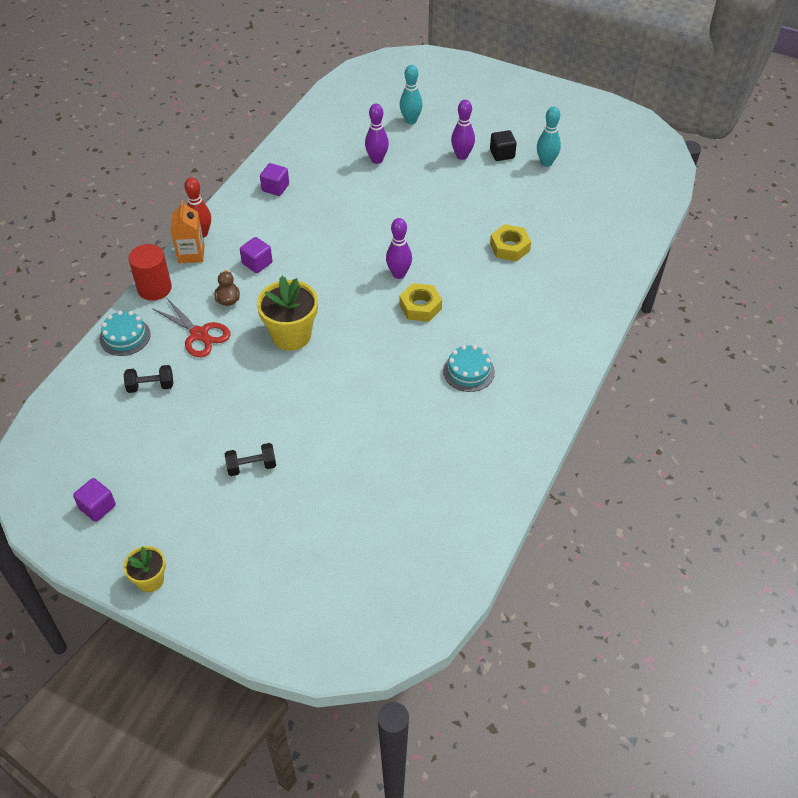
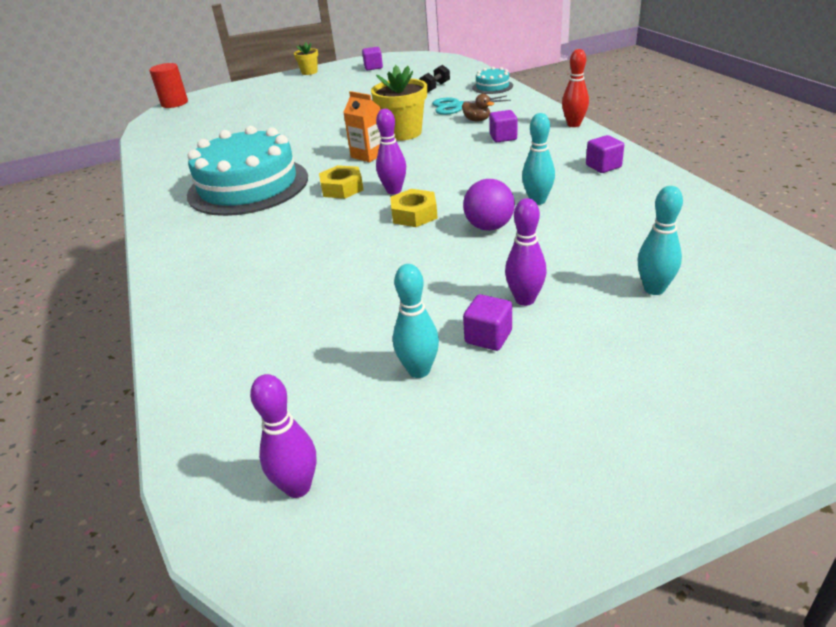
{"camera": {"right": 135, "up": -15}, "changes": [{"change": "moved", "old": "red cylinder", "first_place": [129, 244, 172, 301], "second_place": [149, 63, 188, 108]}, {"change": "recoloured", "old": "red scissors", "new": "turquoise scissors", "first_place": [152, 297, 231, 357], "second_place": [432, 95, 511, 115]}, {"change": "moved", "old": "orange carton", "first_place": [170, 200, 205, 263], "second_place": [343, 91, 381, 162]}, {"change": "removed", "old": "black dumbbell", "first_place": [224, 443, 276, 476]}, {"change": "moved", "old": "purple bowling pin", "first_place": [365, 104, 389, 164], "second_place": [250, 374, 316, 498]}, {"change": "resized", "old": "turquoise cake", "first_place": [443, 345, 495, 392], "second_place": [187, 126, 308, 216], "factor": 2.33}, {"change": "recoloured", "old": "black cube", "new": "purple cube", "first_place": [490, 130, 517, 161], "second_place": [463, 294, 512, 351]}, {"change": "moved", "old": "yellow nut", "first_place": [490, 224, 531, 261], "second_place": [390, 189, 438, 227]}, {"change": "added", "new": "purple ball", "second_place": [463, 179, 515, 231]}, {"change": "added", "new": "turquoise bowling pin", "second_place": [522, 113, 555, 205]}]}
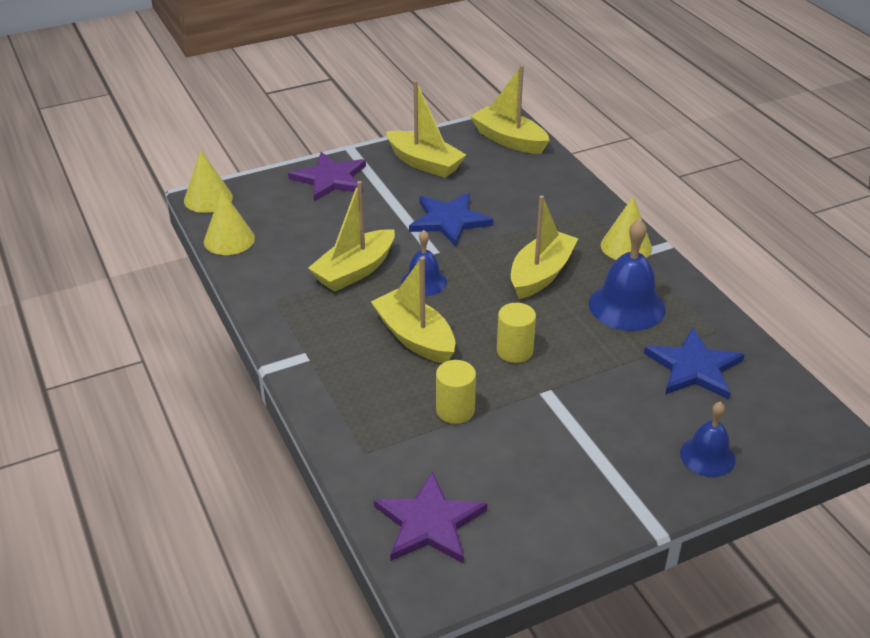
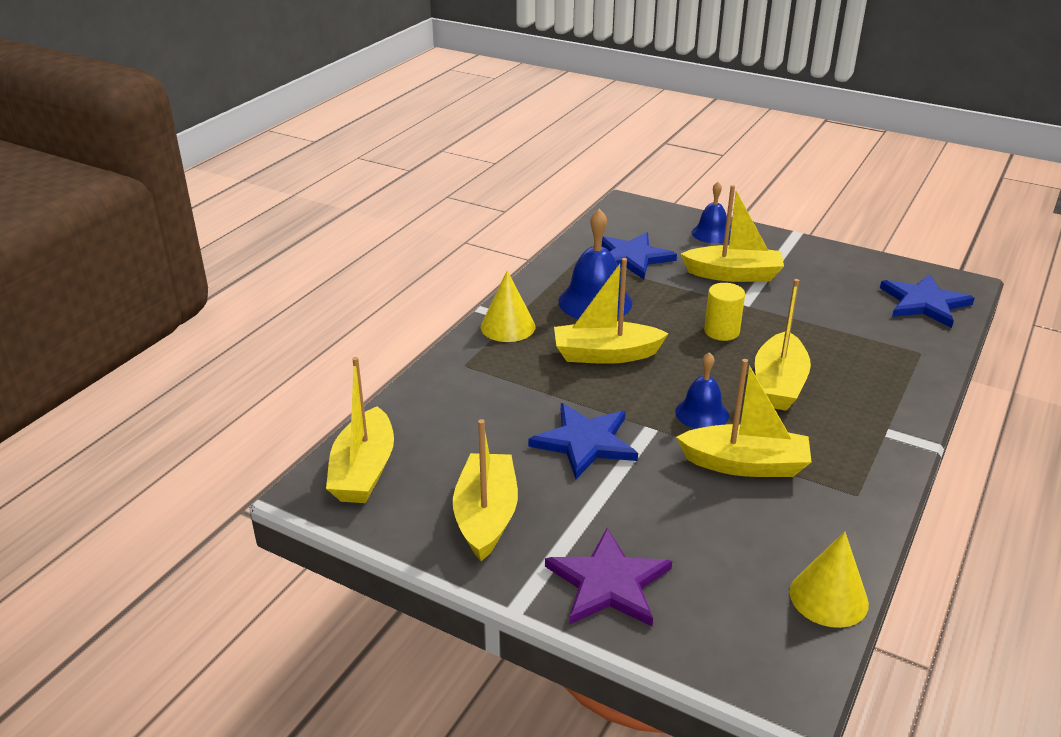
{"camera": {"right": -125, "up": -5}, "changes": [{"change": "removed", "old": "yellow cone", "first_place": [184, 150, 233, 213]}, {"change": "recoloured", "old": "purple star", "new": "blue star", "first_place": [374, 471, 487, 564], "second_place": [880, 274, 975, 328]}, {"change": "removed", "old": "yellow cylinder", "first_place": [436, 360, 476, 424]}, {"change": "added", "new": "yellow boat", "second_place": [681, 185, 784, 282]}]}
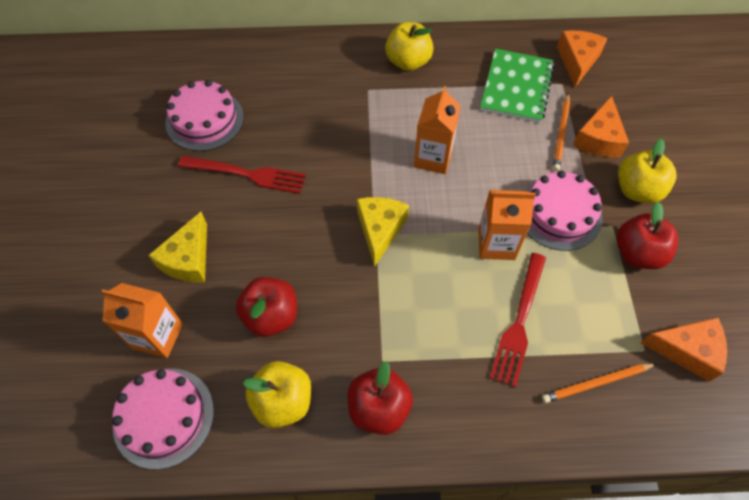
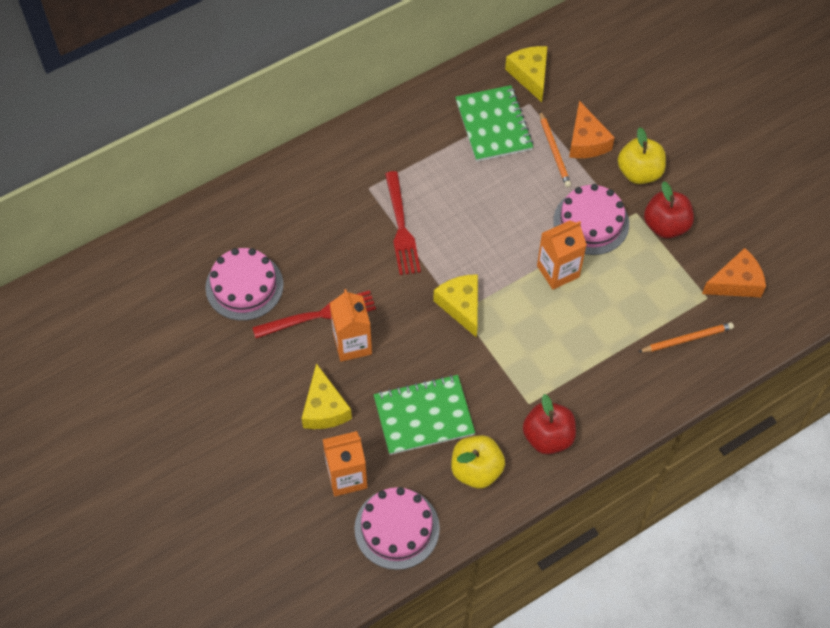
{"camera": {"right": -30, "up": 0}, "changes": [{"change": "replaced", "old": "red apple", "new": "green notebook", "first_place": [236, 277, 297, 337], "second_place": [374, 375, 475, 455]}, {"change": "removed", "old": "yellow apple", "first_place": [385, 22, 434, 71]}, {"change": "moved", "old": "orange carton", "first_place": [414, 86, 460, 174], "second_place": [330, 289, 372, 362]}, {"change": "moved", "old": "red fork", "first_place": [490, 253, 546, 388], "second_place": [385, 171, 421, 275]}, {"change": "turned", "old": "orange pencil", "first_place": [542, 363, 657, 403], "second_place": [638, 322, 734, 352], "degrees": -150}, {"change": "recoloured", "old": "orange cheese", "new": "yellow cheese", "first_place": [557, 31, 608, 87], "second_place": [505, 46, 547, 102]}]}
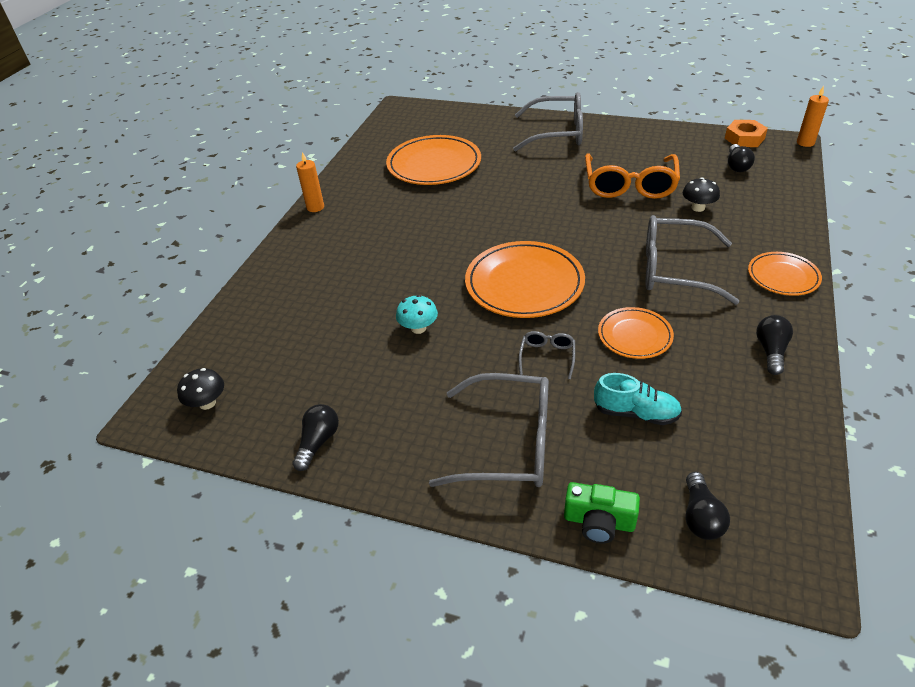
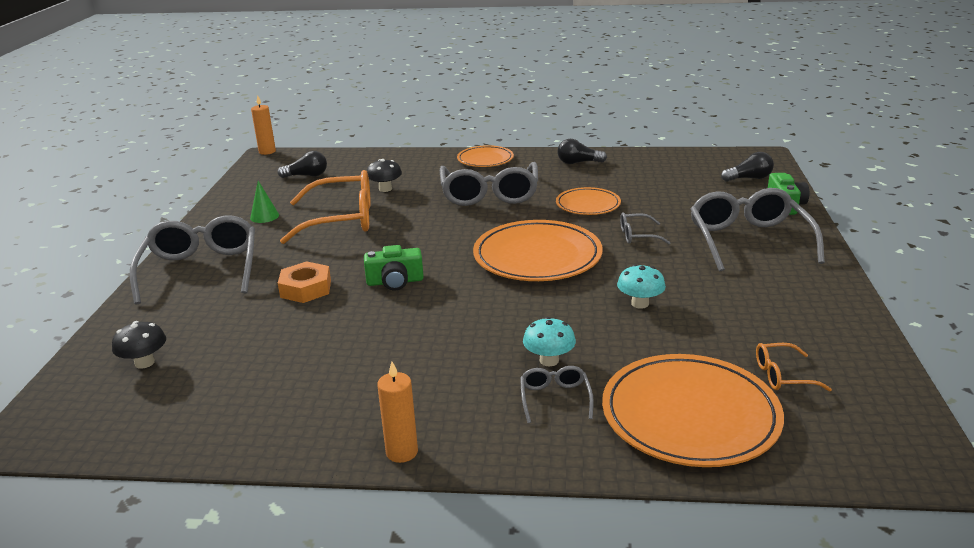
{"camera": {"right": -105, "up": -15}, "changes": [{"change": "moved", "old": "black mushroom", "first_place": [177, 368, 224, 410], "second_place": [112, 321, 166, 369]}, {"change": "removed", "old": "black light bulb", "first_place": [292, 404, 339, 471]}, {"change": "moved", "old": "orange plate", "first_place": [386, 135, 481, 185], "second_place": [602, 354, 784, 467]}, {"change": "removed", "old": "turquoise shoe", "first_place": [594, 373, 682, 425]}, {"change": "moved", "old": "orange nut", "first_place": [725, 120, 768, 147], "second_place": [278, 261, 331, 303]}, {"change": "added", "new": "green cone", "second_place": [250, 181, 279, 223]}, {"change": "added", "new": "green camera", "second_place": [364, 245, 424, 290]}, {"change": "added", "new": "grey glasses", "second_place": [520, 366, 594, 423]}, {"change": "added", "new": "turquoise mushroom", "second_place": [523, 317, 576, 366]}, {"change": "added", "new": "orange glasses", "second_place": [756, 343, 832, 392]}]}
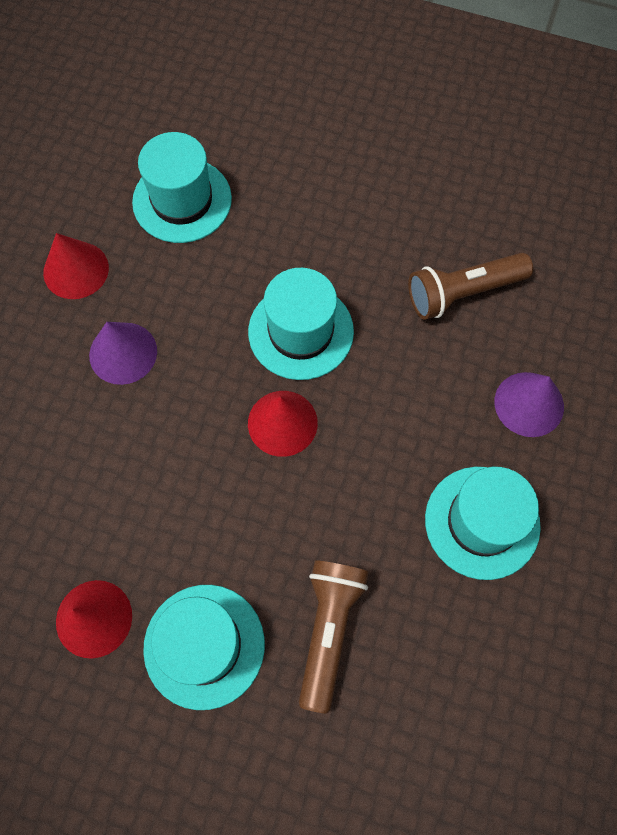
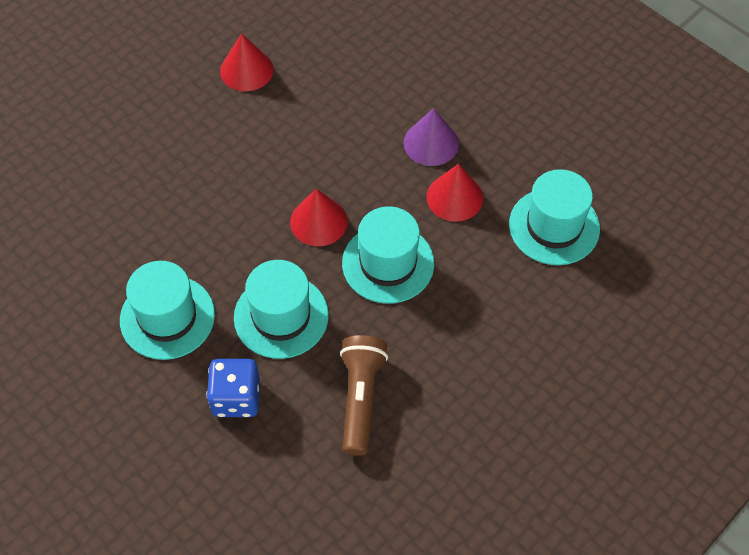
{"camera": {"right": 115, "up": -10}, "changes": [{"change": "moved", "old": "red cone", "first_place": [43, 233, 109, 299], "second_place": [426, 164, 483, 222]}, {"change": "moved", "old": "turquoise hat", "first_place": [143, 585, 265, 710], "second_place": [234, 260, 329, 359]}, {"change": "removed", "old": "brown flashlight", "first_place": [299, 560, 369, 714]}, {"change": "replaced", "old": "purple cone", "new": "blue dice", "first_place": [494, 372, 564, 437], "second_place": [207, 359, 260, 417]}]}
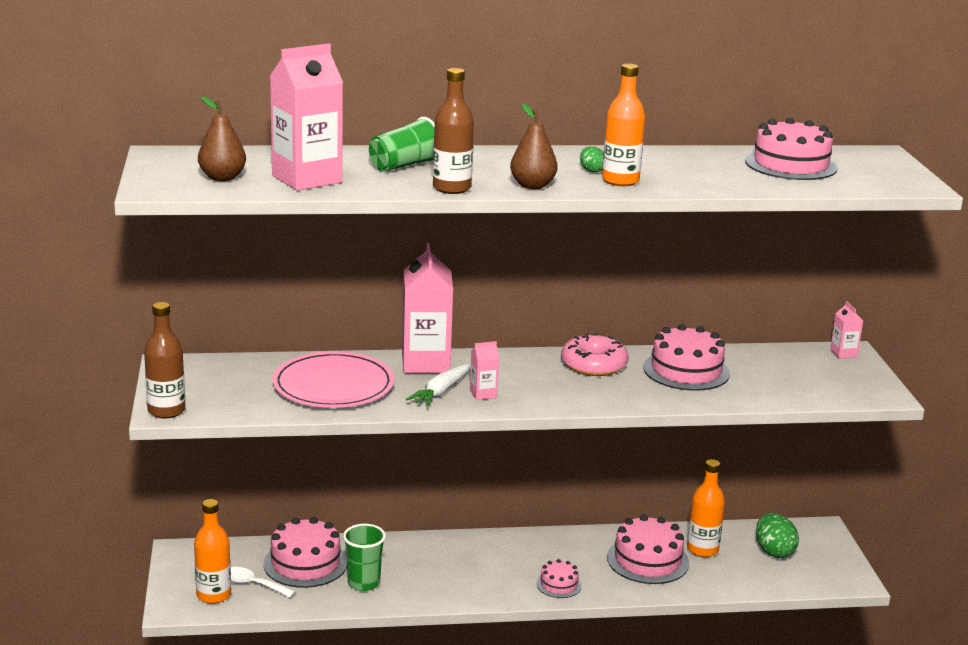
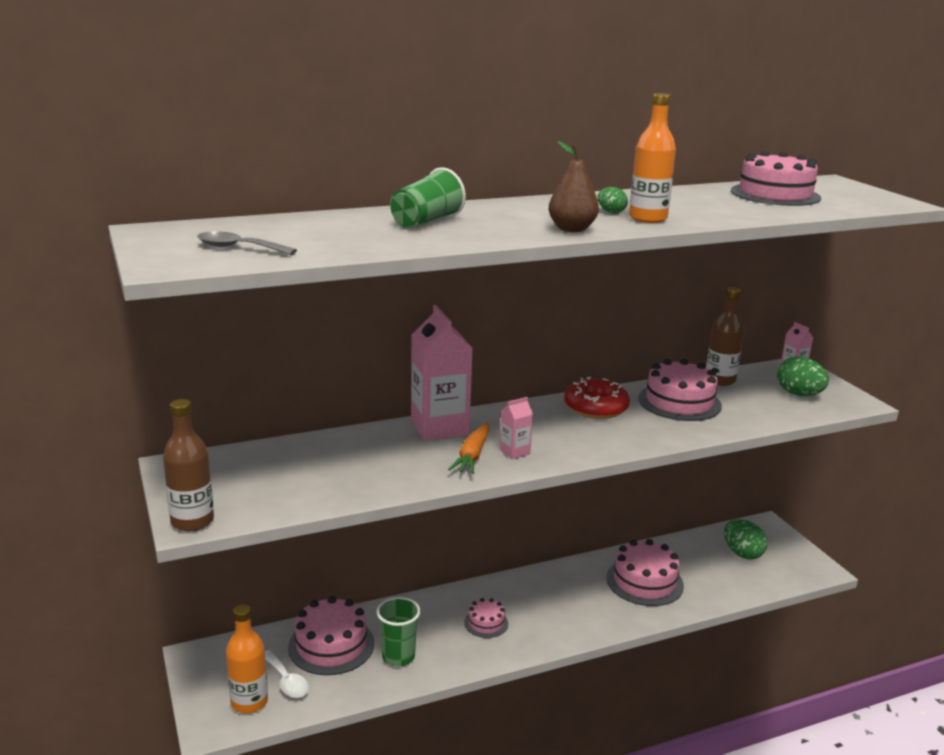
{"camera": {"right": -15, "up": 0}, "changes": [{"change": "replaced", "old": "brown pear", "new": "grey spoon", "first_place": [198, 96, 246, 181], "second_place": [197, 231, 297, 255]}, {"change": "turned", "old": "white spoon", "first_place": [231, 567, 295, 598], "second_place": [265, 650, 309, 698], "degrees": -135}, {"change": "removed", "old": "pink carton", "first_place": [270, 43, 343, 191]}, {"change": "removed", "old": "pink plate", "first_place": [272, 351, 395, 408]}, {"change": "recoloured", "old": "white carrot", "new": "orange carrot", "first_place": [406, 364, 470, 406], "second_place": [448, 422, 489, 474]}, {"change": "moved", "old": "brown bottle", "first_place": [433, 68, 474, 194], "second_place": [706, 287, 744, 386]}, {"change": "moved", "old": "pink cake", "first_place": [536, 559, 582, 598], "second_place": [464, 598, 508, 638]}, {"change": "recoloured", "old": "pink donut", "new": "red donut", "first_place": [561, 333, 629, 376], "second_place": [564, 377, 630, 419]}, {"change": "removed", "old": "orange bottle", "first_place": [687, 459, 725, 557]}, {"change": "added", "new": "green egg", "second_place": [777, 356, 829, 396]}]}
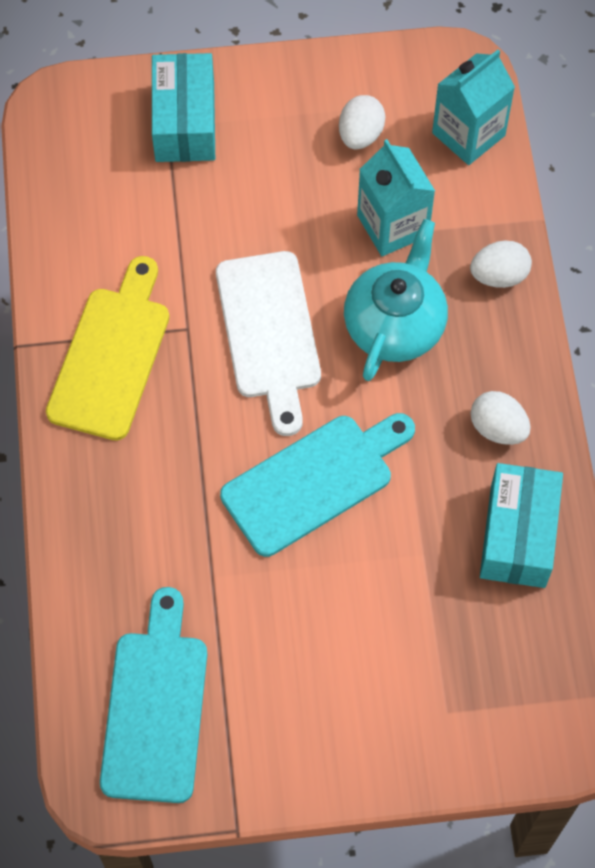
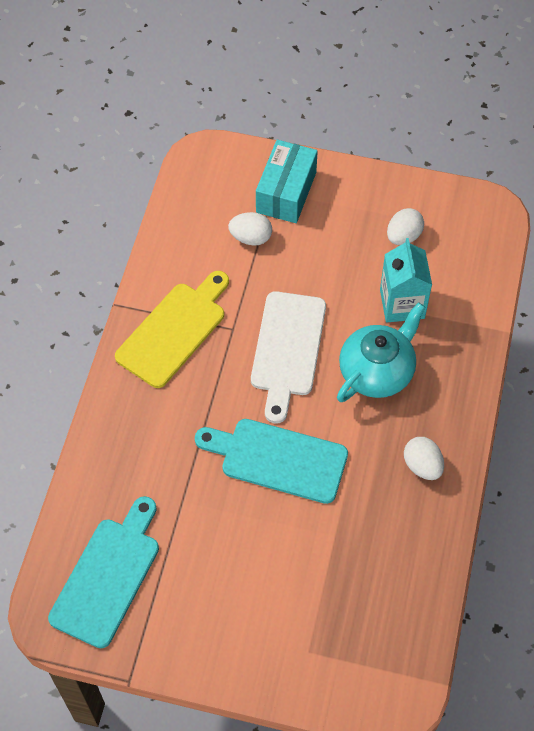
{"camera": {"right": 20, "up": -5}, "changes": [{"change": "turned", "old": "turquoise cutting board", "first_place": [220, 413, 415, 557], "second_place": [195, 419, 348, 504], "degrees": -150}, {"change": "removed", "old": "turquoise carton", "first_place": [432, 50, 515, 165]}, {"change": "moved", "old": "white egg", "first_place": [470, 240, 532, 288], "second_place": [228, 212, 272, 246]}, {"change": "removed", "old": "turquoise box", "first_place": [480, 463, 563, 588]}]}
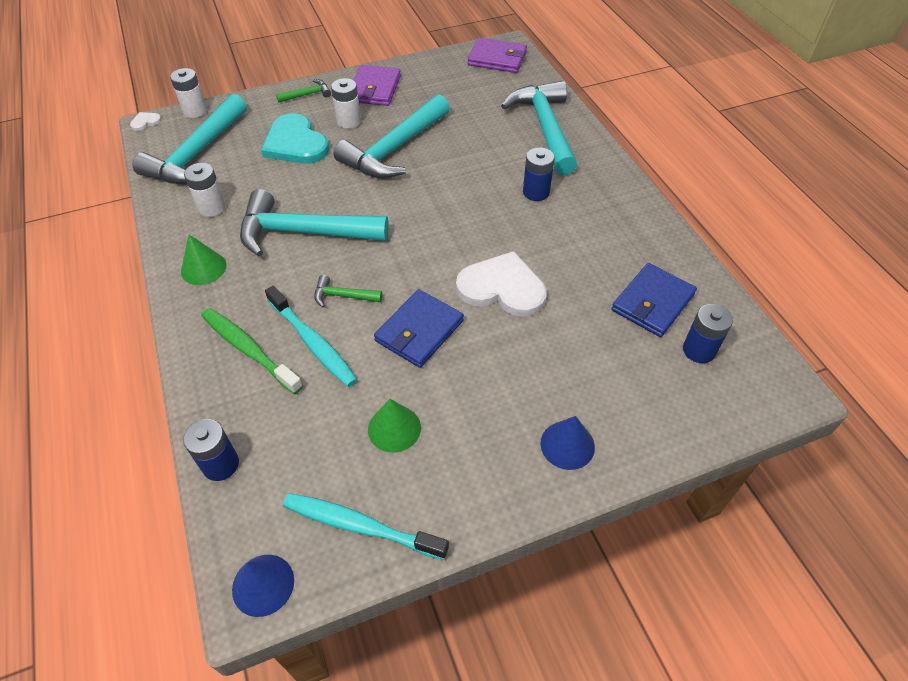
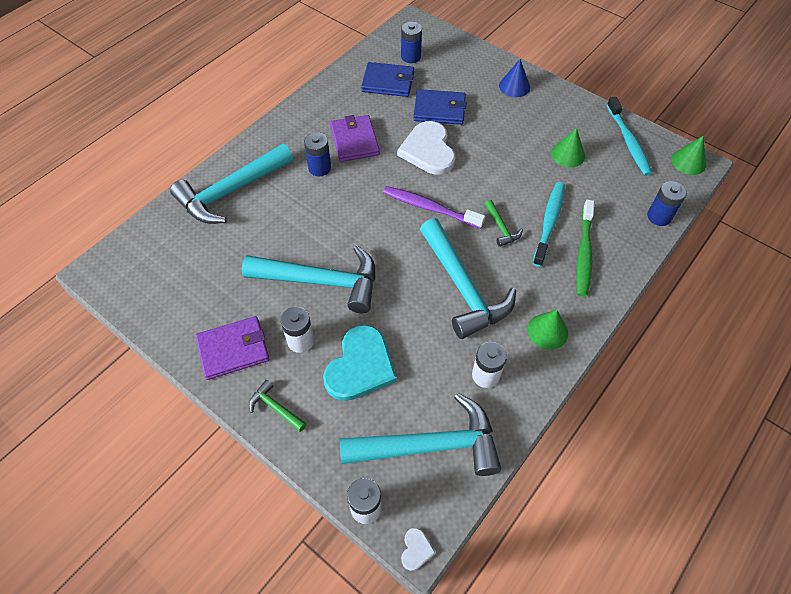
{"camera": {"right": -120, "up": 5}, "changes": [{"change": "turned", "old": "white heart", "first_place": [130, 112, 162, 131], "second_place": [401, 528, 436, 571], "degrees": -105}, {"change": "recoloured", "old": "blue cone", "new": "green cone", "first_place": [232, 555, 294, 617], "second_place": [671, 135, 706, 175]}, {"change": "moved", "old": "blue wallet", "first_place": [374, 289, 464, 368], "second_place": [414, 89, 467, 125]}, {"change": "moved", "old": "purple wallet", "first_place": [468, 37, 527, 73], "second_place": [330, 115, 380, 162]}, {"change": "added", "new": "purple toothbrush", "second_place": [383, 186, 485, 229]}]}
